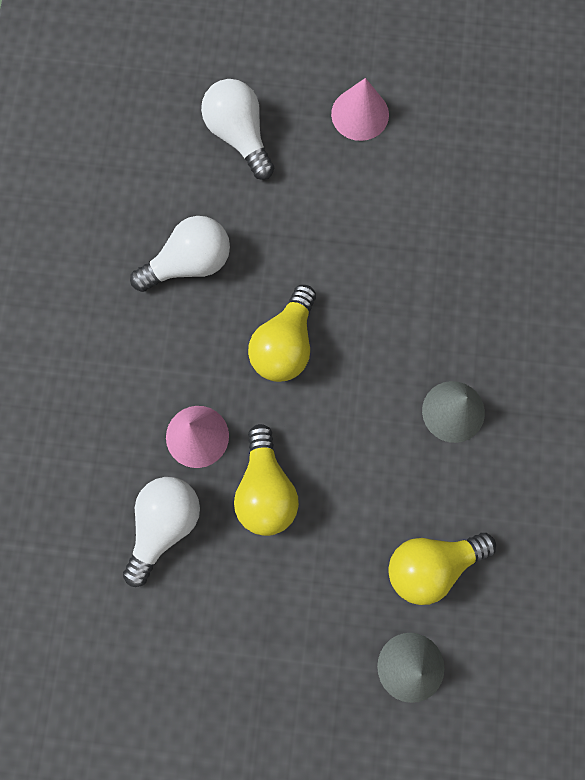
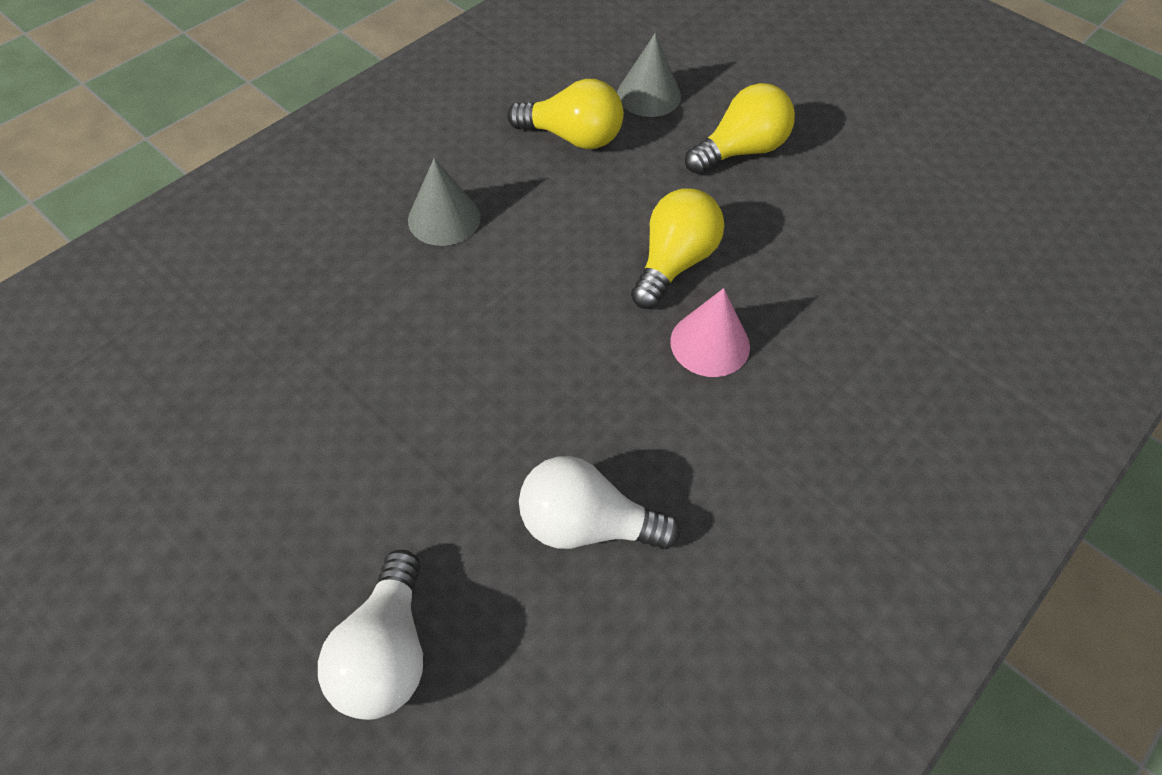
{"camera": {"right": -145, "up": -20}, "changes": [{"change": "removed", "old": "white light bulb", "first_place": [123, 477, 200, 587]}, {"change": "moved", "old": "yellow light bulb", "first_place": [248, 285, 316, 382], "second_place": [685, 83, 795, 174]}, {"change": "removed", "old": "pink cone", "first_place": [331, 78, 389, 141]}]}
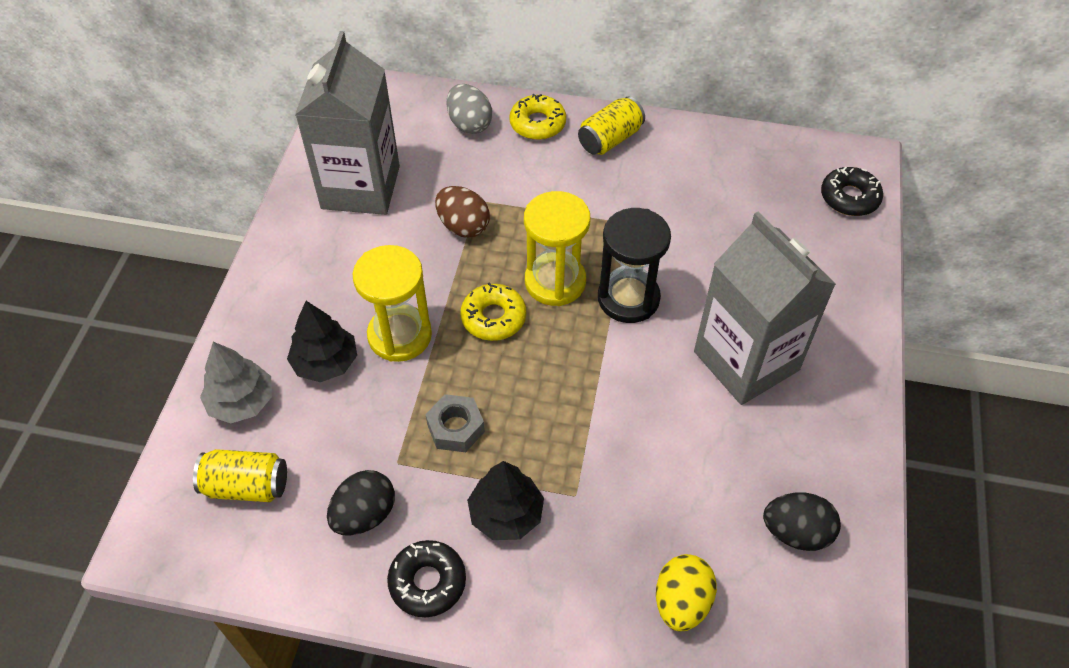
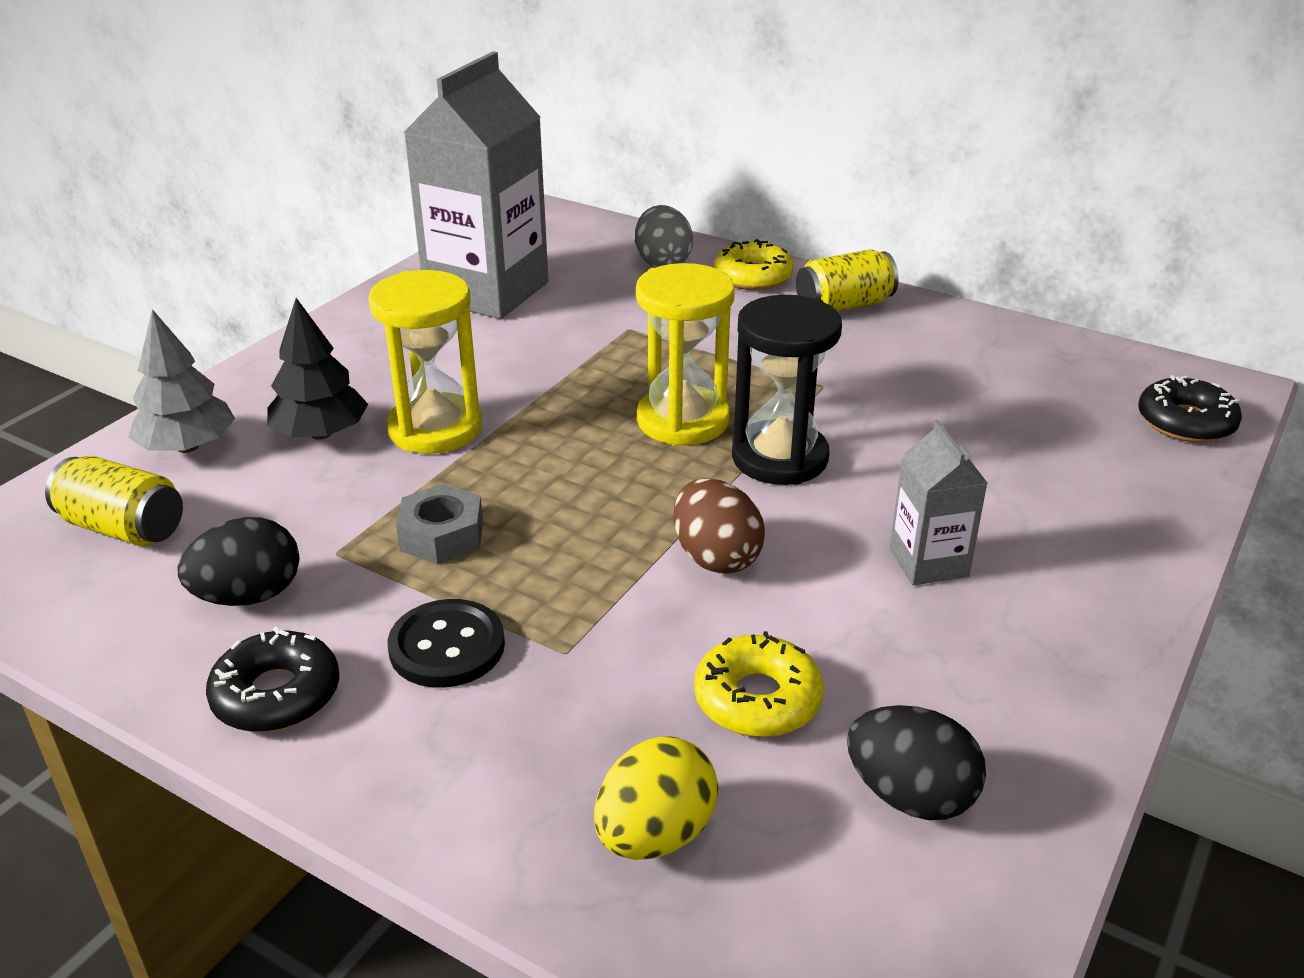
{"camera": {"right": 20, "up": -20}, "changes": [{"change": "moved", "old": "brown egg", "first_place": [435, 186, 490, 238], "second_place": [673, 478, 765, 574]}, {"change": "moved", "old": "yellow donut", "first_place": [461, 282, 526, 341], "second_place": [694, 631, 824, 737]}, {"change": "replaced", "old": "black tree", "new": "black button", "first_place": [467, 461, 544, 540], "second_place": [387, 599, 505, 688]}, {"change": "resized", "old": "grey carton", "first_place": [694, 212, 836, 405], "second_place": [889, 420, 987, 585], "factor": 0.48}]}
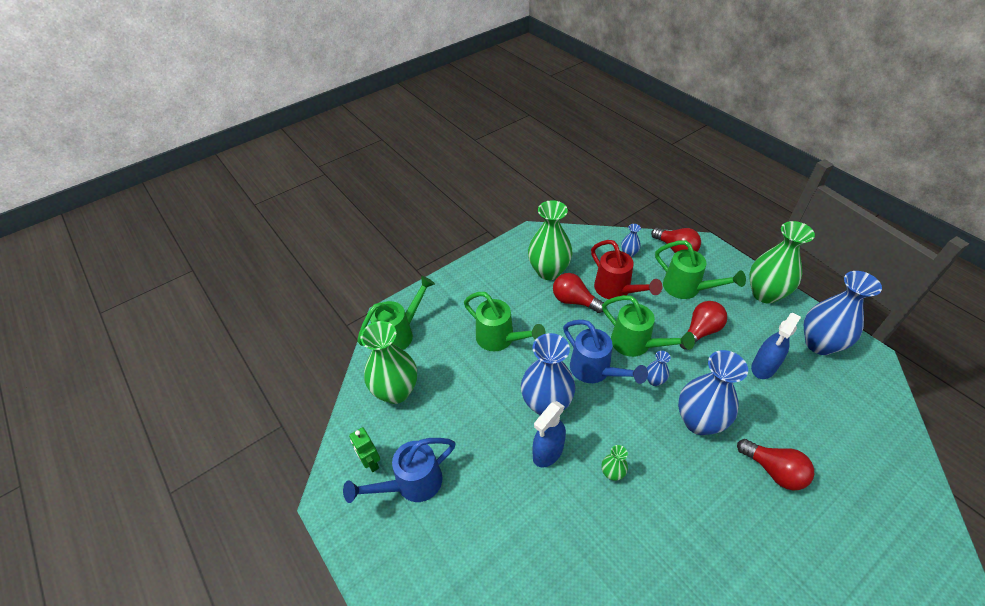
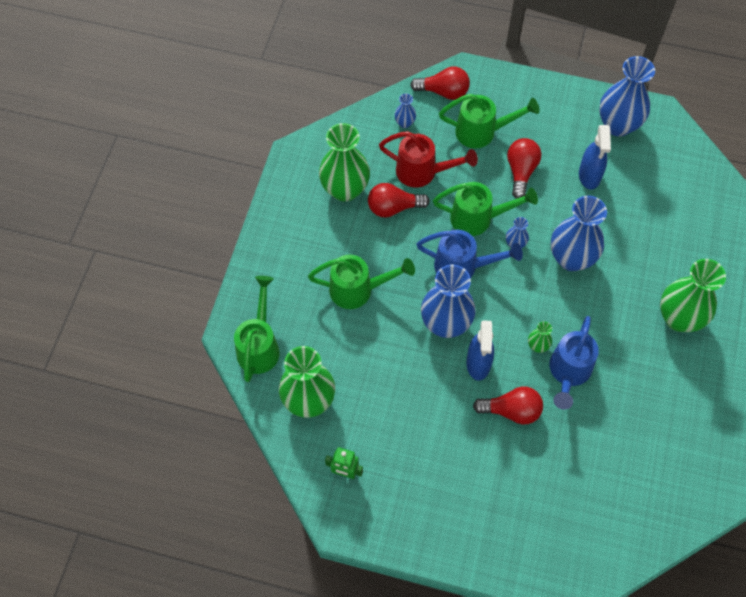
{"camera": {"right": -40, "up": 15}, "changes": [{"change": "moved", "old": "blue watering can", "first_place": [343, 438, 455, 503], "second_place": [549, 316, 599, 410]}, {"change": "moved", "old": "red light bulb", "first_place": [737, 439, 814, 491], "second_place": [473, 386, 543, 425]}, {"change": "moved", "old": "green vase", "first_place": [749, 221, 815, 304], "second_place": [660, 259, 726, 332]}]}
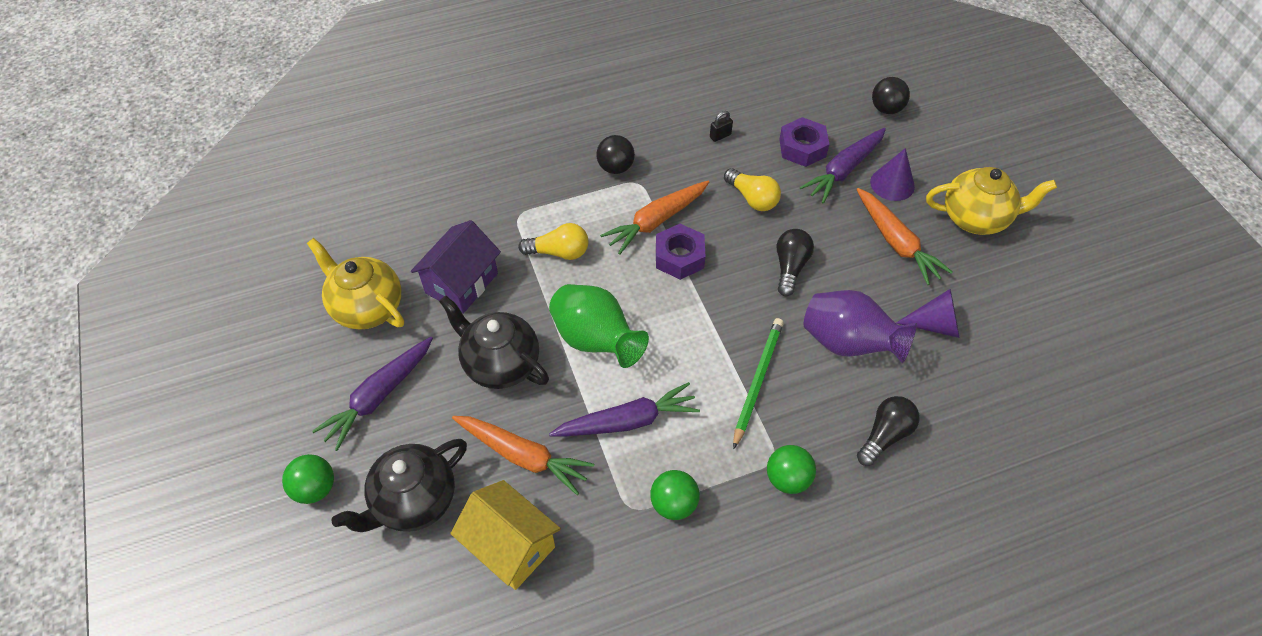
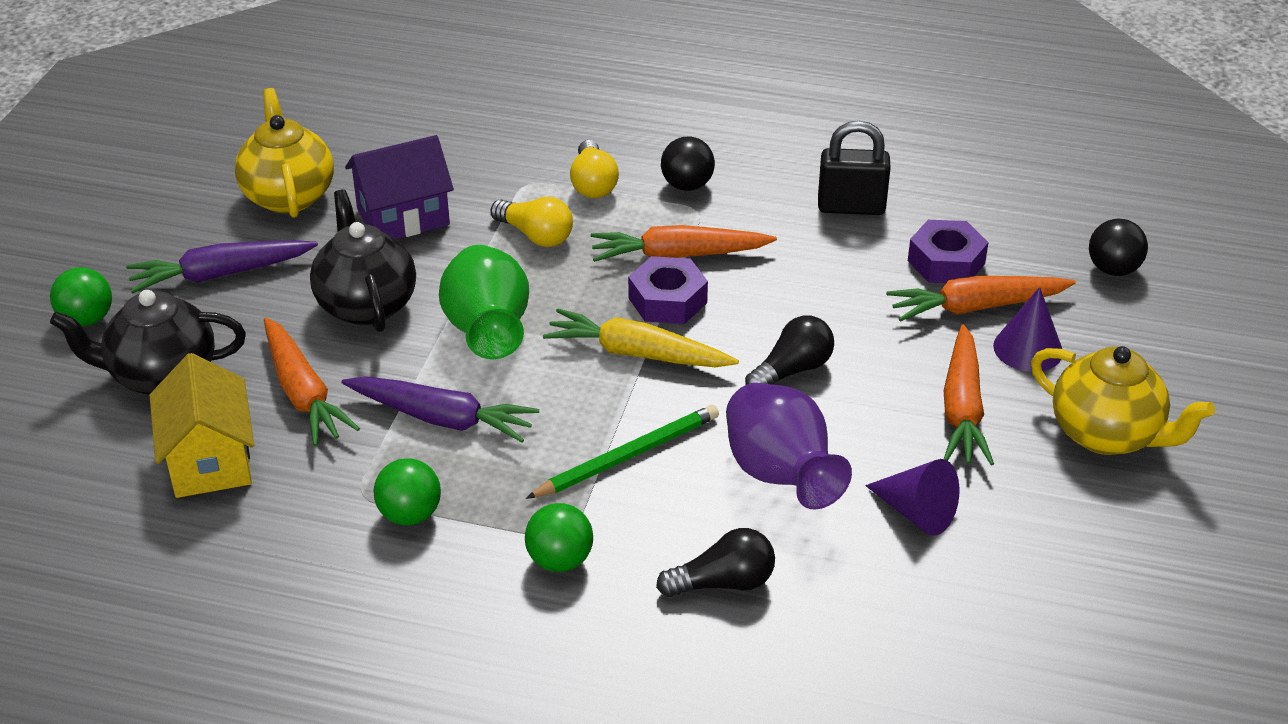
{"camera": {"right": 35, "up": -15}, "changes": [{"change": "resized", "old": "black padlock", "first_place": [710, 111, 733, 142], "second_place": [818, 121, 891, 215], "factor": 2.11}, {"change": "moved", "old": "yellow light bulb", "first_place": [724, 168, 781, 211], "second_place": [570, 140, 619, 198]}, {"change": "recoloured", "old": "purple carrot", "new": "orange carrot", "first_place": [800, 128, 886, 204], "second_place": [886, 276, 1076, 322]}, {"change": "added", "new": "yellow carrot", "second_place": [543, 308, 739, 367]}]}
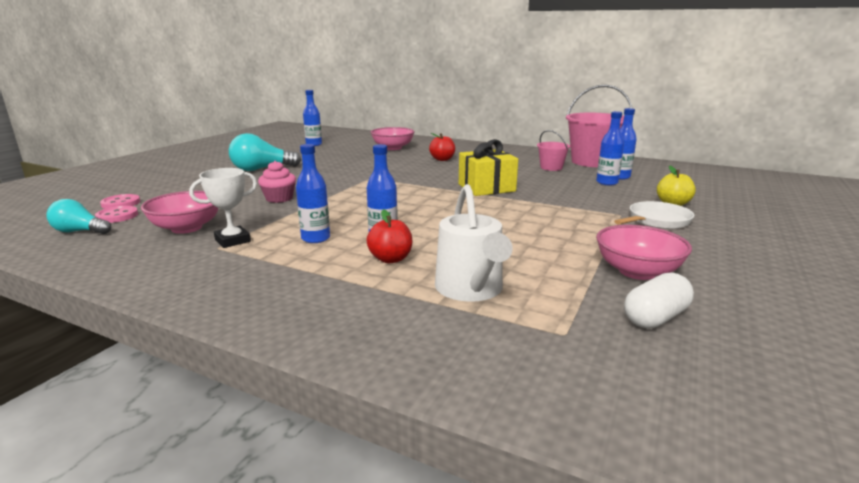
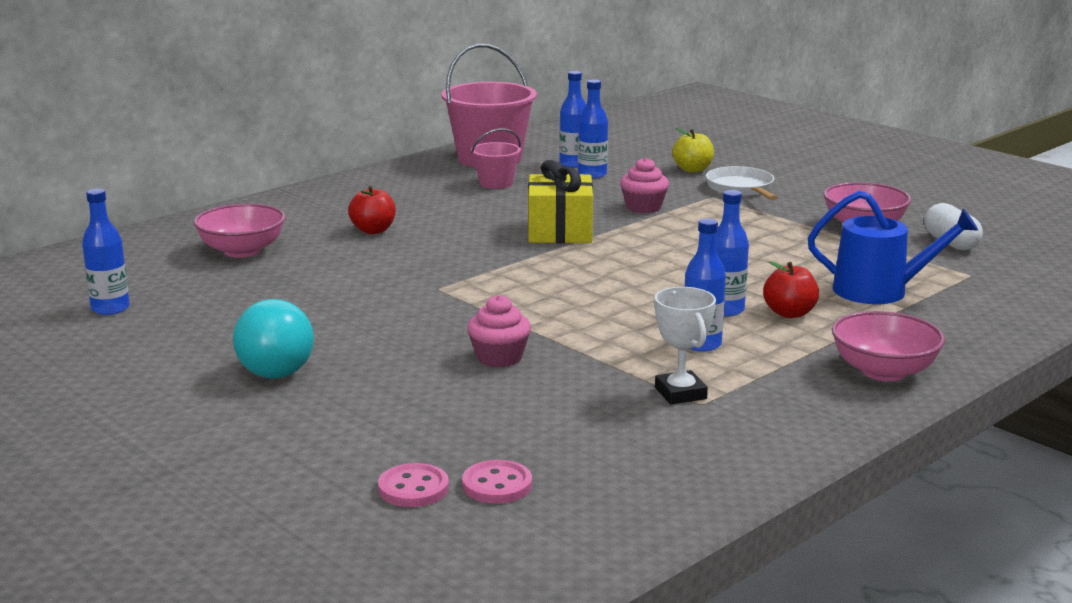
{"camera": {"right": -70, "up": 0}, "changes": [{"change": "removed", "old": "turquoise light bulb", "first_place": [46, 199, 111, 234]}, {"change": "moved", "old": "pink bowl", "first_place": [141, 191, 218, 234], "second_place": [832, 311, 945, 381]}, {"change": "recoloured", "old": "white watering can", "new": "blue watering can", "first_place": [435, 184, 513, 302], "second_place": [808, 191, 978, 304]}, {"change": "added", "new": "pink cupcake", "second_place": [620, 158, 669, 213]}]}
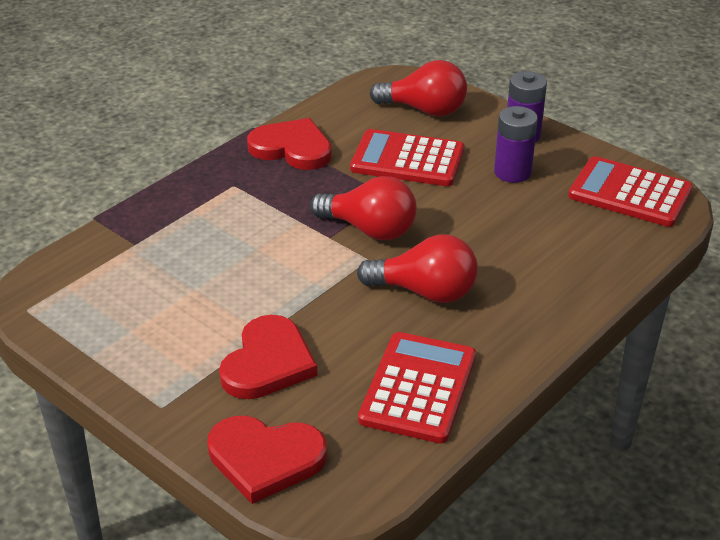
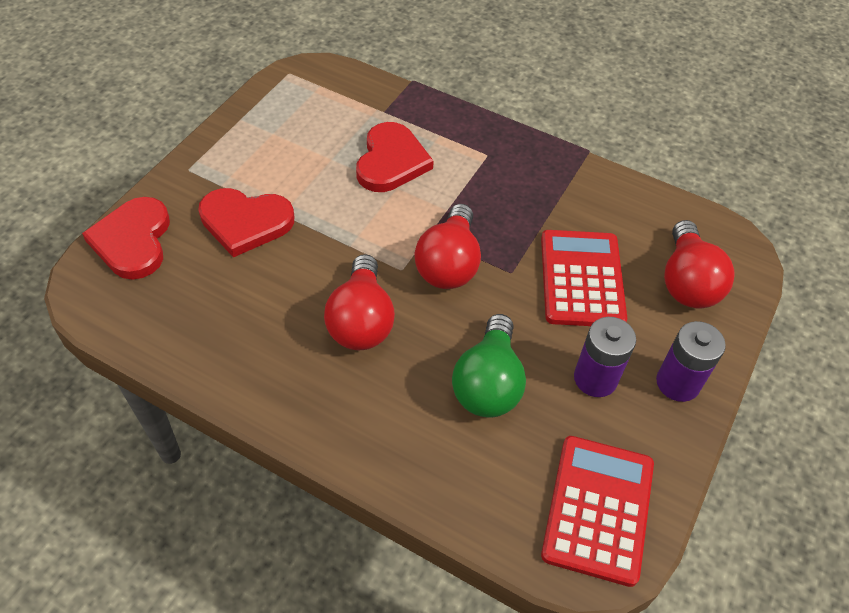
{"camera": {"right": 75, "up": 15}, "changes": [{"change": "moved", "old": "red heart", "first_place": [247, 118, 332, 170], "second_place": [356, 122, 434, 192]}, {"change": "removed", "old": "red calculator", "first_place": [358, 332, 476, 443]}, {"change": "added", "new": "green light bulb", "second_place": [452, 314, 526, 418]}]}
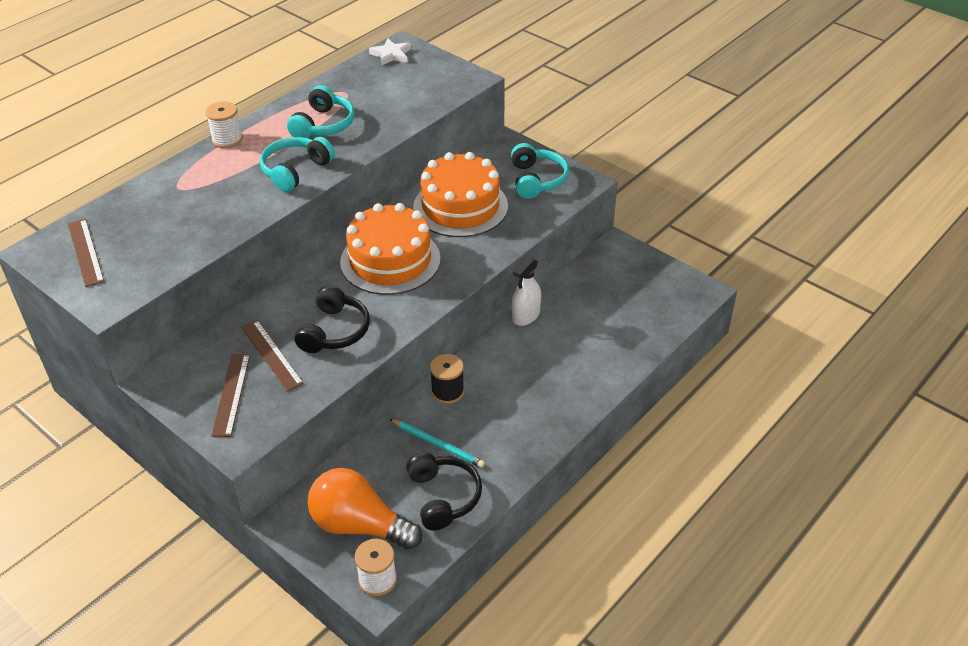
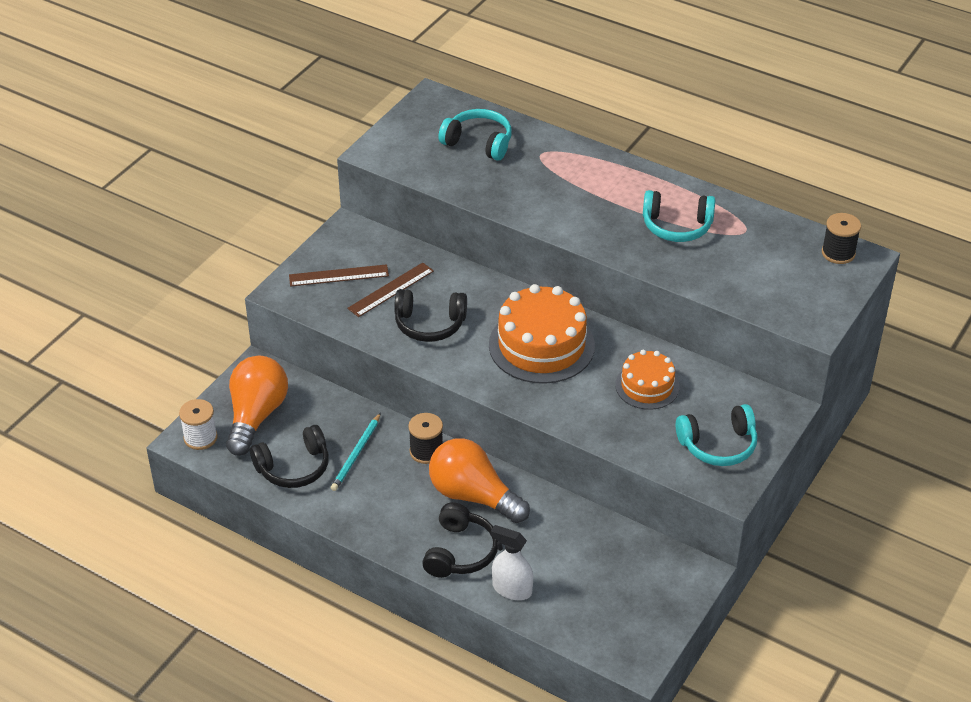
{"camera": {"right": 80, "up": 0}, "changes": [{"change": "removed", "old": "brown ruler", "first_place": [68, 219, 104, 287]}, {"change": "removed", "old": "white spool", "first_place": [206, 101, 243, 148]}, {"change": "moved", "old": "turquoise headphones", "first_place": [260, 137, 335, 192], "second_place": [438, 109, 512, 160]}, {"change": "replaced", "old": "white star", "new": "black spool", "first_place": [369, 38, 411, 66], "second_place": [822, 213, 861, 264]}, {"change": "resized", "old": "orange cake", "first_place": [413, 152, 508, 237], "second_place": [615, 350, 679, 410], "factor": 0.59}, {"change": "moved", "old": "white spray bottle", "first_place": [512, 257, 541, 326], "second_place": [491, 525, 533, 600]}, {"change": "added", "new": "black headphones", "second_place": [422, 502, 498, 578]}, {"change": "added", "new": "orange light bulb", "second_place": [429, 438, 530, 523]}]}
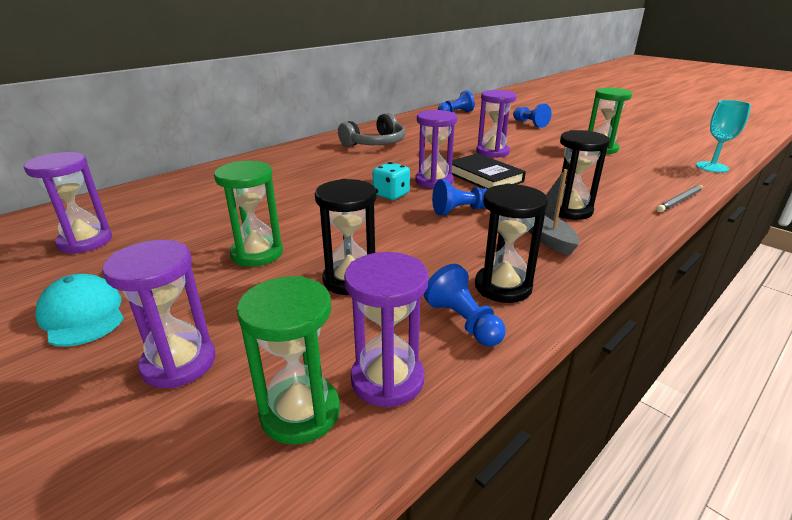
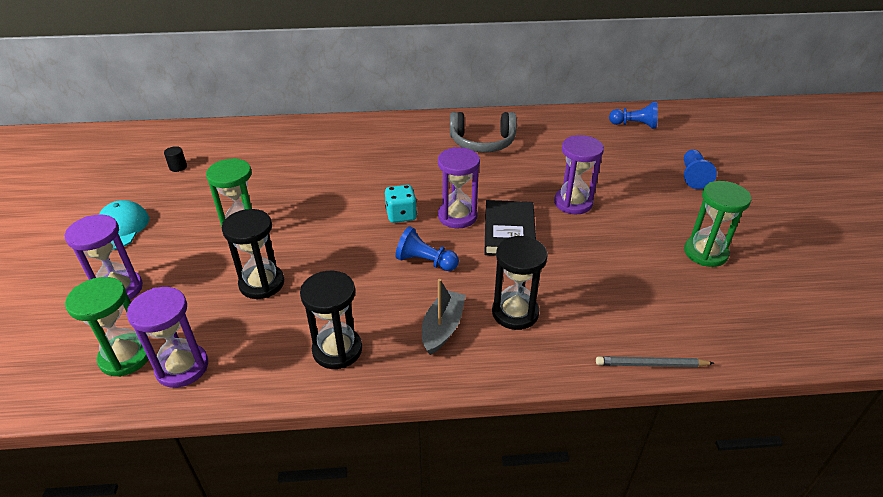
{"camera": {"right": 40, "up": 10}, "changes": [{"change": "replaced", "old": "purple hourglass", "new": "black cylinder", "first_place": [24, 152, 112, 254], "second_place": [164, 146, 187, 172]}, {"change": "removed", "old": "blue pawn", "first_place": [424, 264, 506, 347]}, {"change": "removed", "old": "turquoise goblet", "first_place": [696, 100, 751, 173]}]}
